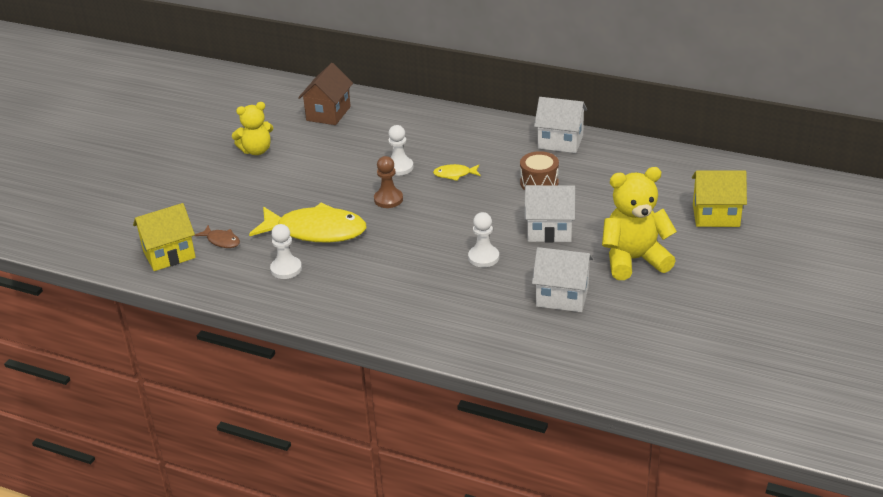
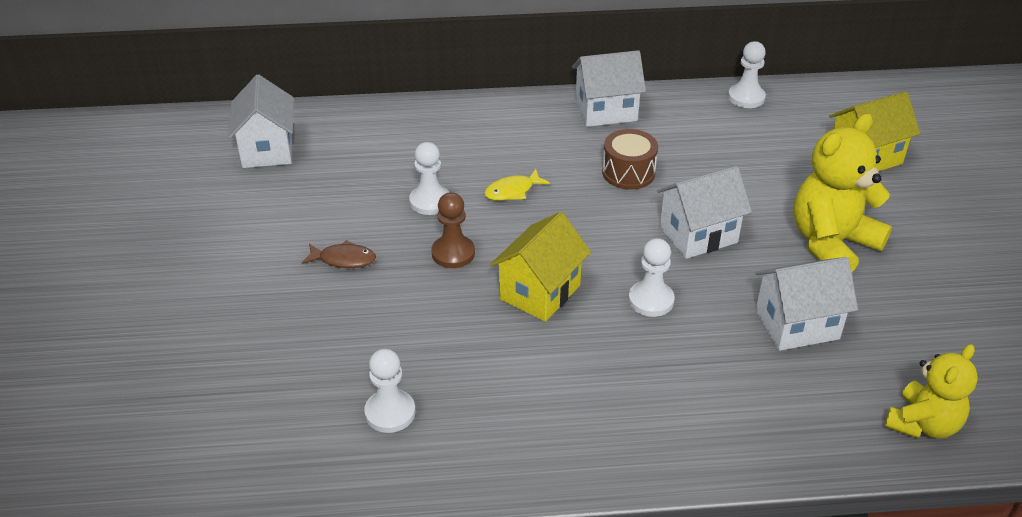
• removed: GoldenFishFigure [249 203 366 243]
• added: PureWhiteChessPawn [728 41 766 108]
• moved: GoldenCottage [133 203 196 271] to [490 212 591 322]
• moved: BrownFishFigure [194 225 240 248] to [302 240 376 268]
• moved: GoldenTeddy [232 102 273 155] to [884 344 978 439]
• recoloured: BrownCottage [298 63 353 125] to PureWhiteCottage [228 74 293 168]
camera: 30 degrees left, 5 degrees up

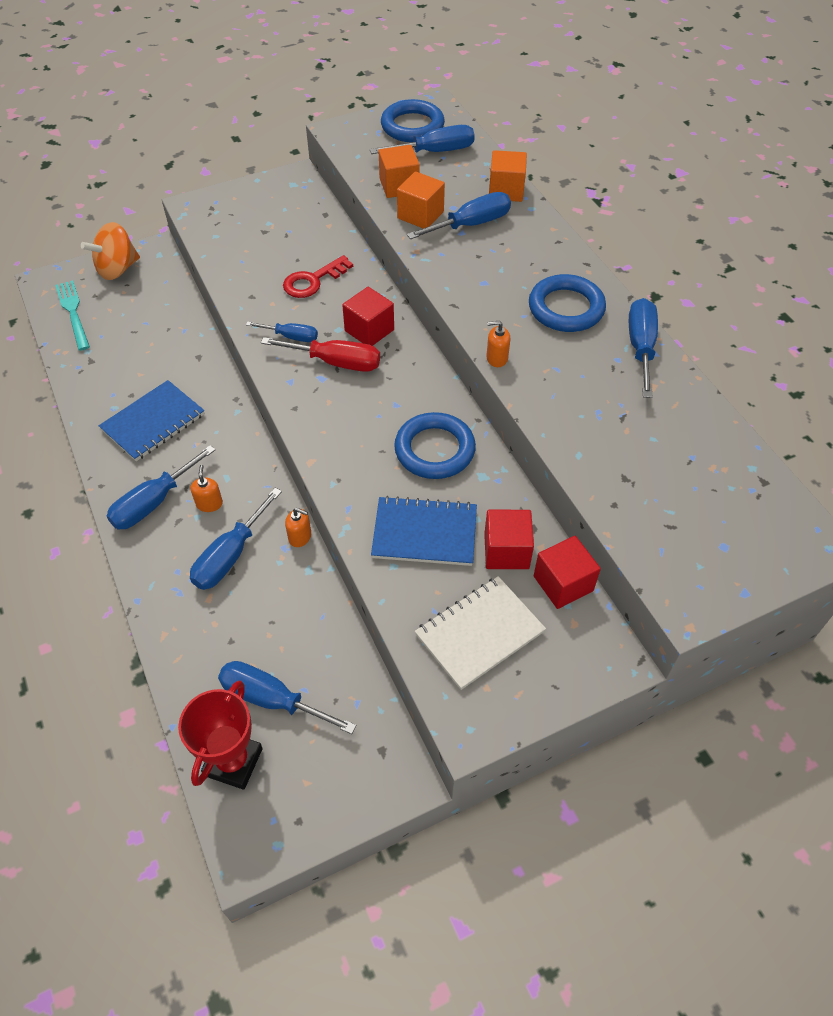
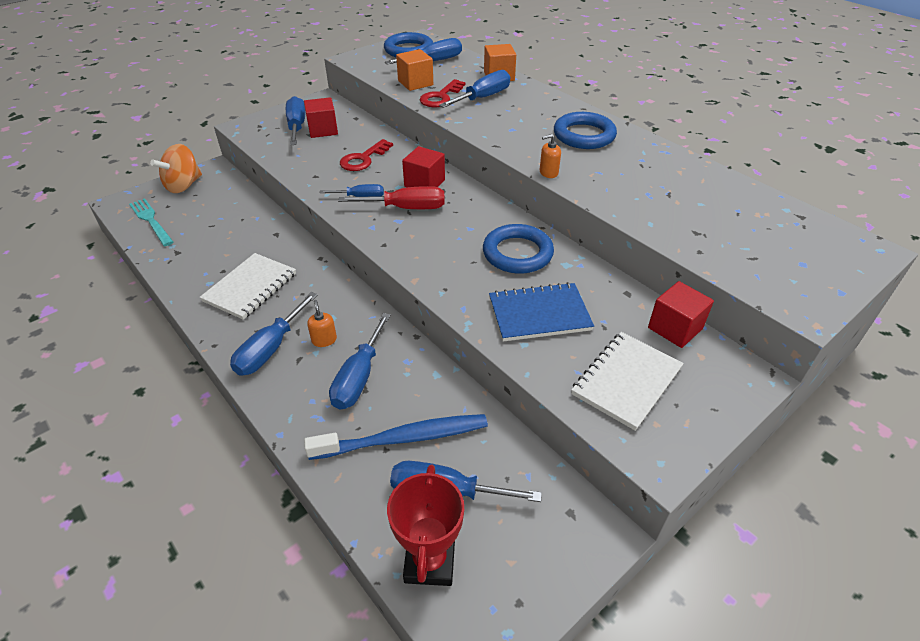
• removed: OrangePumpBottle [285 508 311 547]
• added: RoyalBlueToothbrush [304 414 488 460]
• moved: ScarletCube [484 510 534 569] to [304 97 338 138]
• moved: RoyalBlueScrewdriver [629 298 658 398] to [286 96 305 145]
• replaced: OrangeCube [397 171 445 229] to ScarletDoorKey [420 79 466 107]
• recoloured: RoyalBlueExerciseBook [99 380 205 461] to PureWhiteExerciseBook [199 253 296 320]
camera: 15 degrees left, 10 degrees down

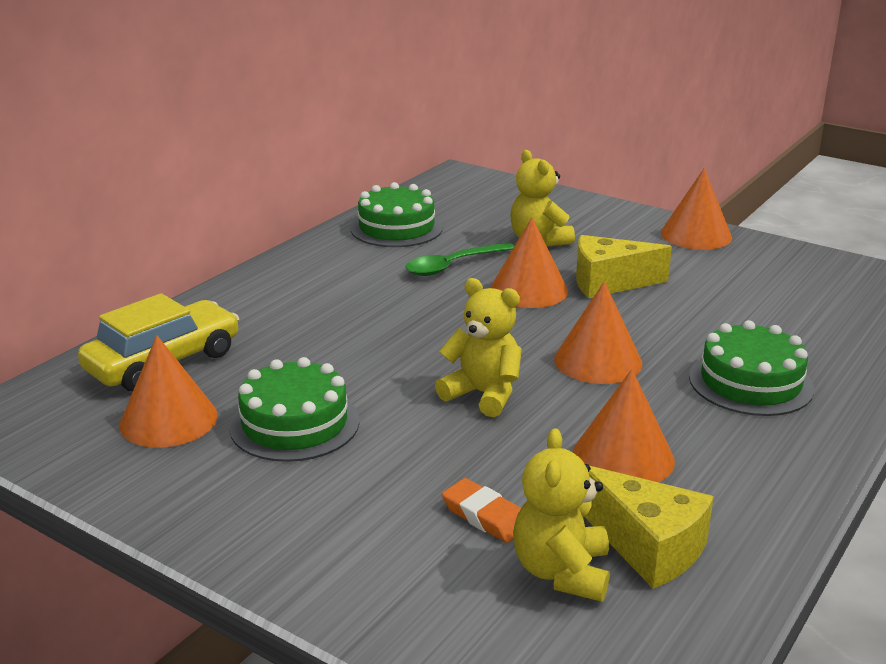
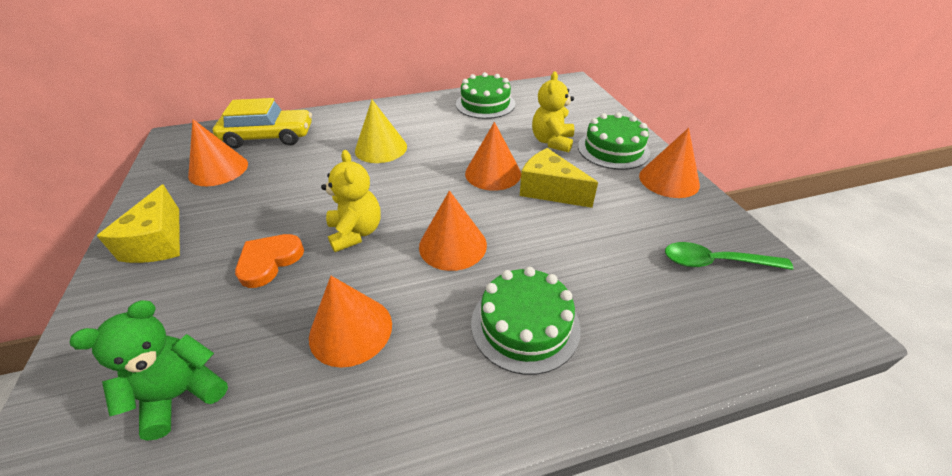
• removed: OrangeGumEraser [442 478 521 543]
• added: OrangeHeartShape [235 234 304 288]
• added: GoldenCone [355 100 407 163]
• moved: GreenLayerCake [229 357 360 462] to [578 112 650 170]
• moved: GreenSpoon [406 242 514 276] to [665 242 793 270]
• moved: GoldenCheese [584 466 714 589] to [97 184 180 263]
• recoloured: GoldenTeddy [513 428 610 602] to GreenTeddy [70 300 228 441]
camera: 40 degrees right, 15 degrees up

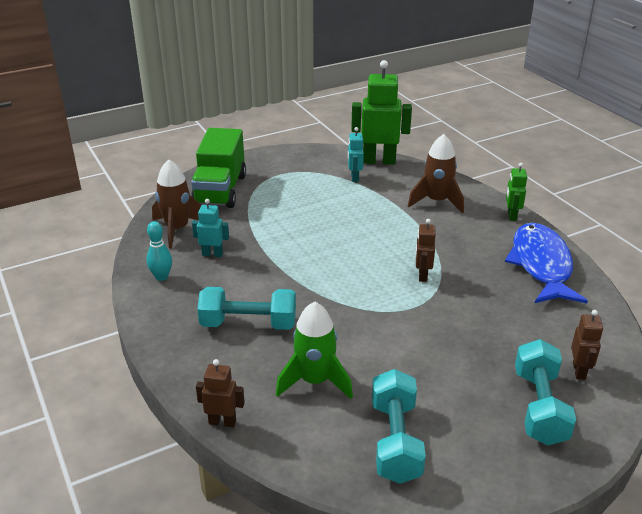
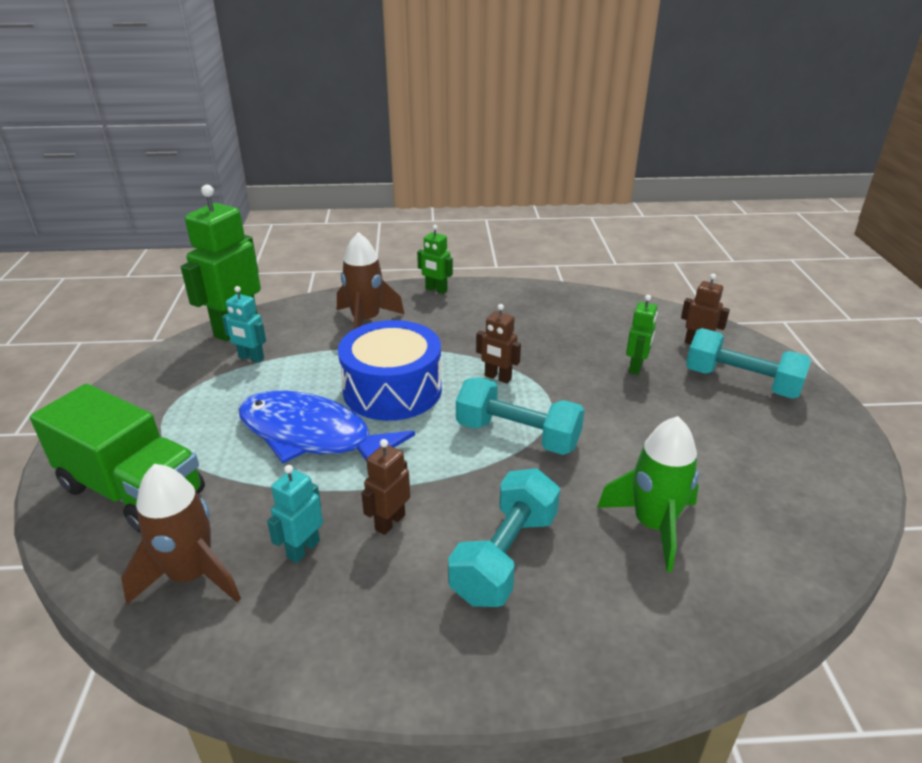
• removed: AquaSkittle [146 221 172 281]
• added: RoyalBlueToyDrum [338 320 442 421]
• added: GreenToyRobot [626 295 658 375]
• moved: BrownToyRobot [196 359 245 427] to [361 439 410 535]
• moved: AquaHandWeight [372 369 426 484] to [456 377 585 455]
• moved: RoyalBlueFishFigure [505 223 588 303] to [238 391 415 463]
camera: 65 degrees left, 0 degrees up

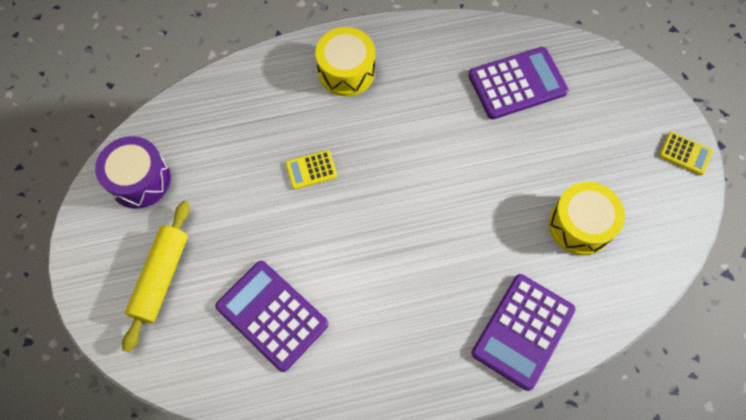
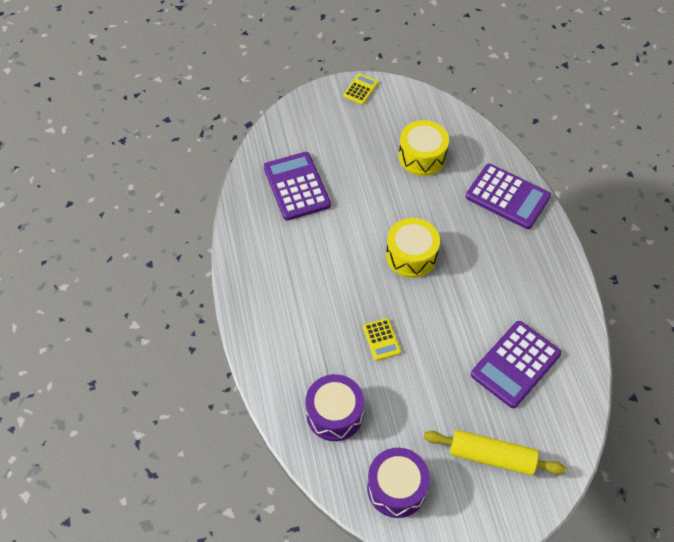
• added: RoyalPurpleToyDrum [306 374 364 441]
• moved: GoldenToyDrum [315 27 375 96] to [386 218 440 278]
camera: 90 degrees left, 10 degrees down

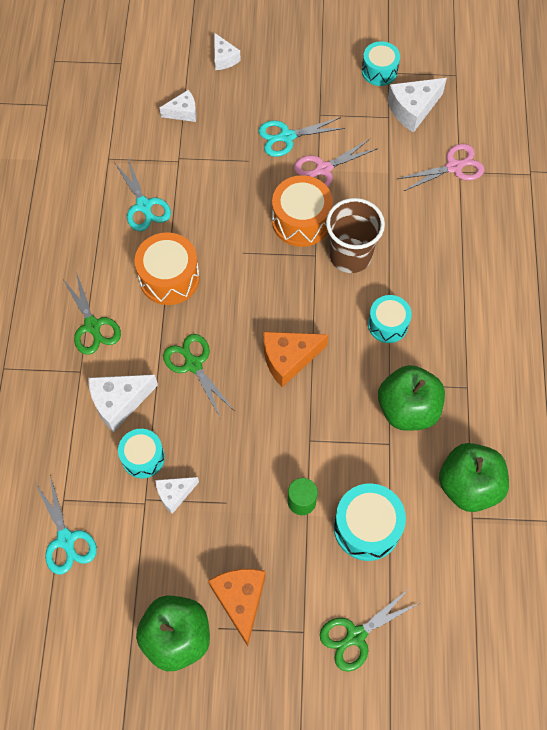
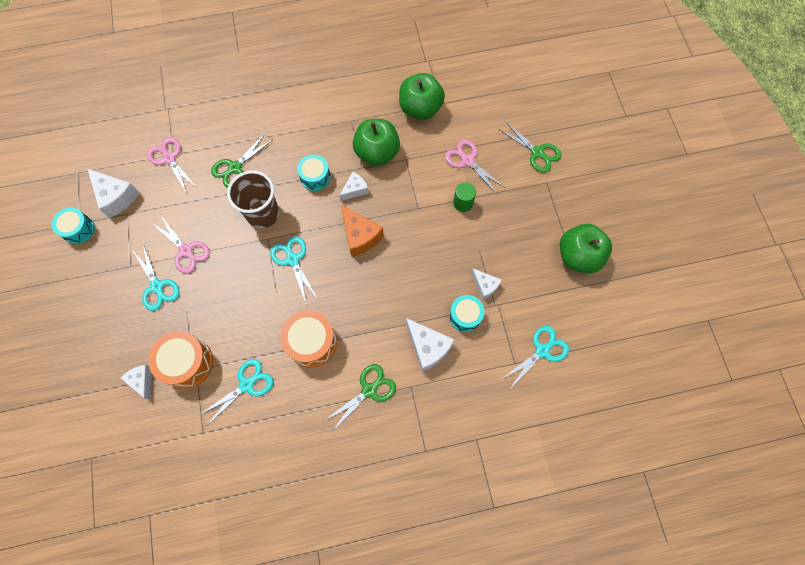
• removed: OrangeCheese [208 569 266 646]
• added: AquaPairOfScissors [270 236 317 302]
• moved: GreenPairOfScissors [163 334 234 419] to [211 134 272 188]
• moved: PureWhiteCheese [214 33 241 70] to [339 172 369 201]
• moved: OrangeToyDrum [272 175 333 247] to [148 331 213 389]
• replaced: AquaToyDrum [334 483 406 561] to RosyPairOfScissors [445 140 505 194]
camera: 105 degrees left, 5 degrees up

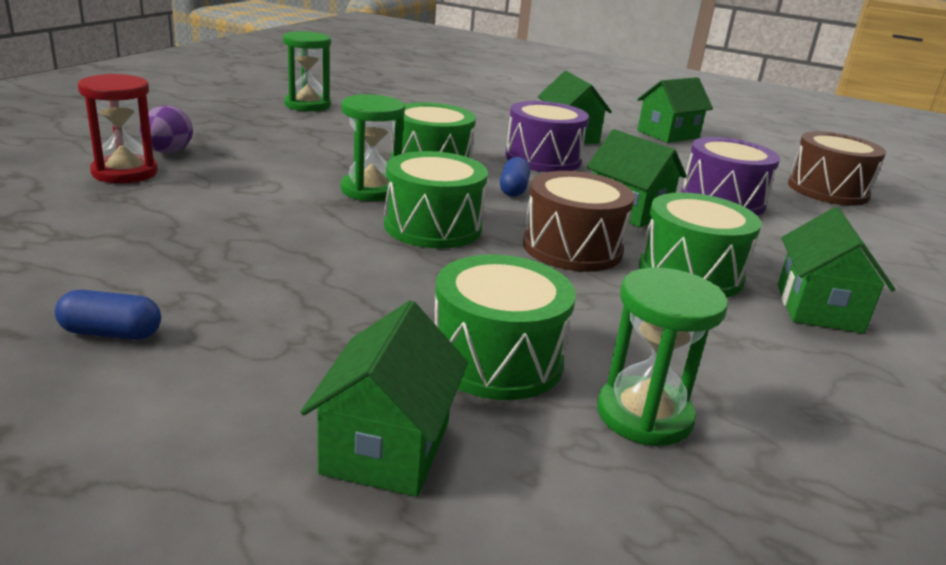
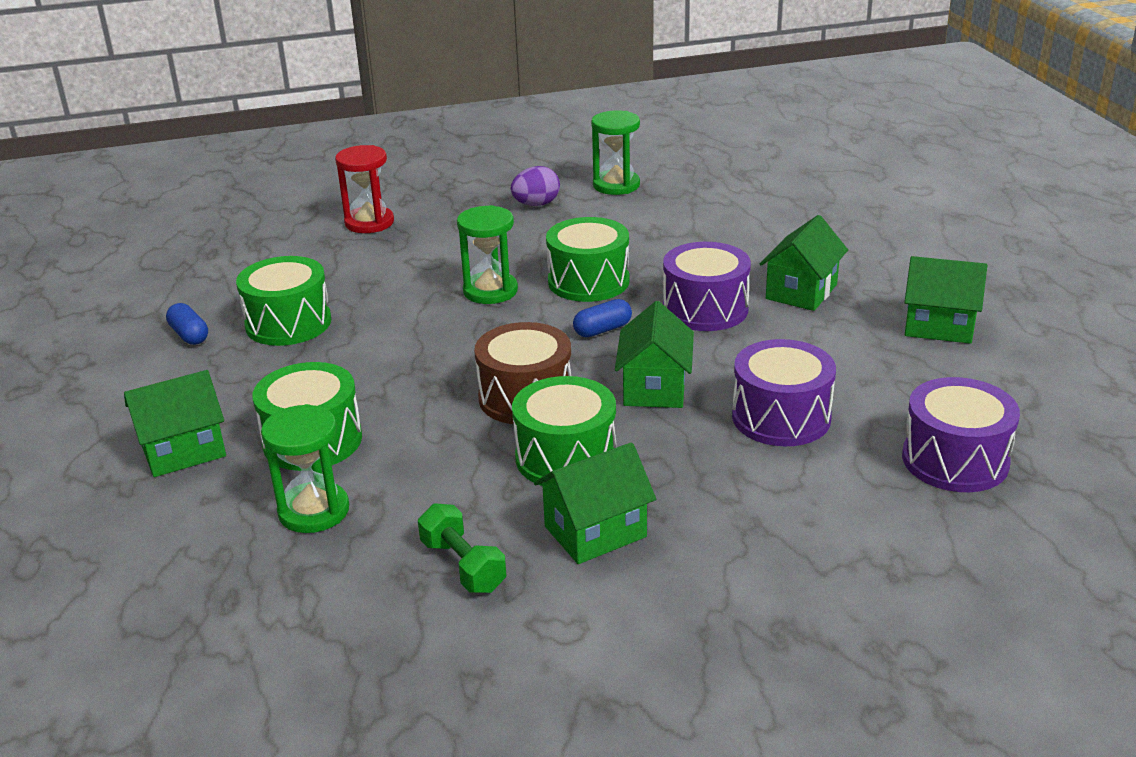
• added: GreenHandWeight [418 503 506 593]
• moved: RoyalPurpleEggShape [140 105 193 153] to [511 166 560 206]
• moved: GreenToyDrum [384 151 488 249] to [236 256 331 346]
• recoloured: BrownToyDrum [788 131 886 205] to RoyalPurpleToyDrum [902 377 1020 492]
camera: 55 degrees right, 5 degrees up

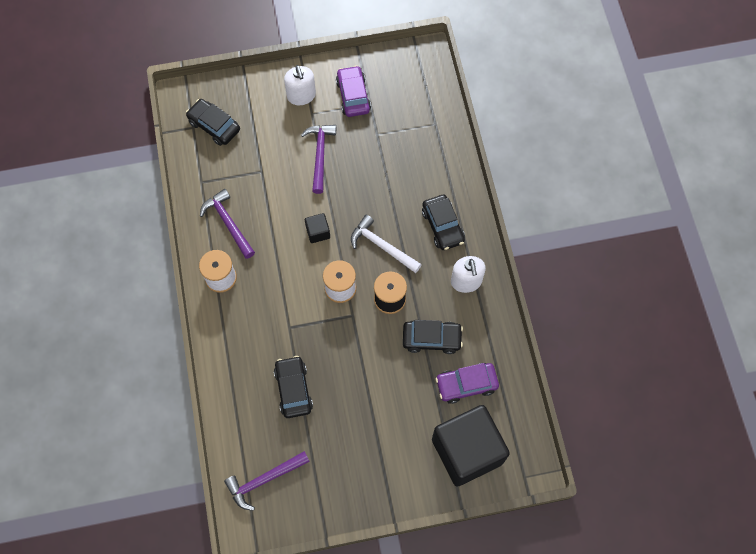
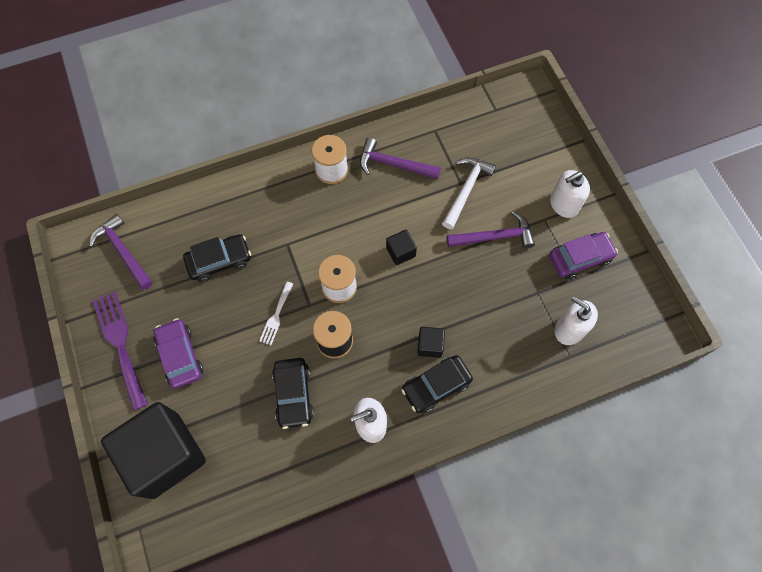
• removed: BlackCar [186 99 240 146]
• added: RoyalPurpleDinnerFork [92 291 148 411]
• added: PureWhiteDinnerFork [259 282 293 345]
• added: BlackCube [417 327 445 358]
• added: PureWhitePumpBottle [555 296 598 345]
• moved: PureWhiteClawHammer [351 215 422 273] to [442 157 496 229]
• moved: RoyalPurpleCar [435 363 499 404] to [154 318 203 389]
• turned: RoyalPurpleClawHammer [200 189 255 259] = [360 138 441 179] 120 degrees counterclockwise
camera: 80 degrees right, 0 degrees up

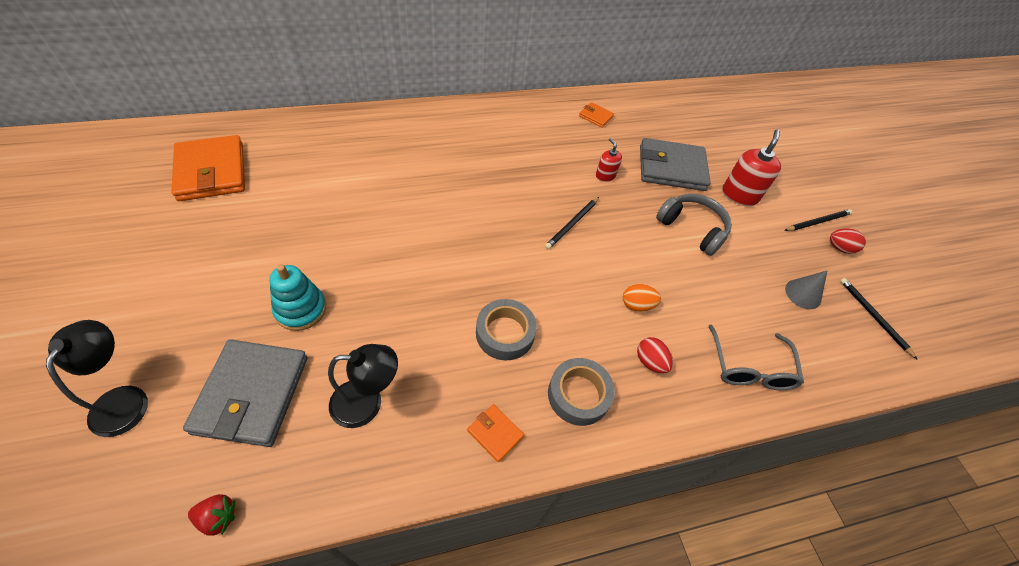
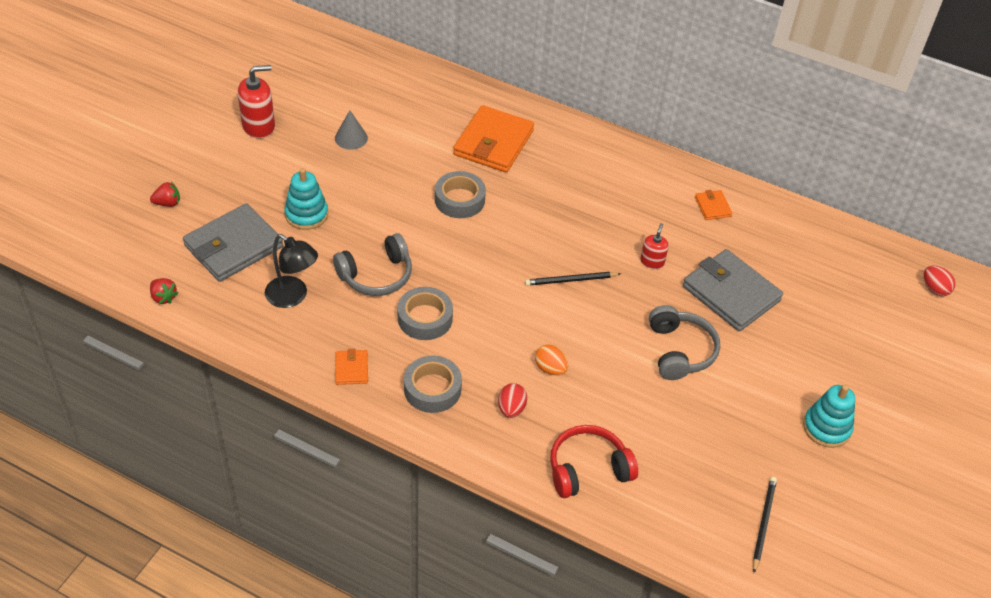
• added: AshGreyOverEarHeadphones [333 233 412 296]
• added: AshGreyRollOfTape [435 171 486 218]
• moved: OrangeWallet [171 135 245 201] to [453 105 534 173]
• moved: ScarletPumpBottle [722 129 781 206] to [238 65 275 139]
• moved: AshGreyCone [785 271 827 309] to [335 110 368 150]
• moved: ScarletEggShape [830 228 866 254] to [924 266 955 296]
• replaced: BlackReadingLamp [46 320 148 437] to ScarletStrawberry [150 182 180 207]
• replaced: AshGreyGlasses [709 325 804 390] to ScarletOverEarHeadphones [550 425 638 498]
• replaced: BlackWoodenPencil [784 209 853 231] to AquaStackingRings [803 385 855 448]
camera: 45 degrees right, 5 degrees down

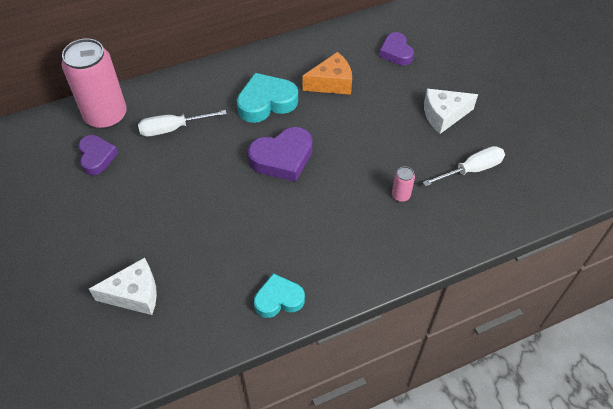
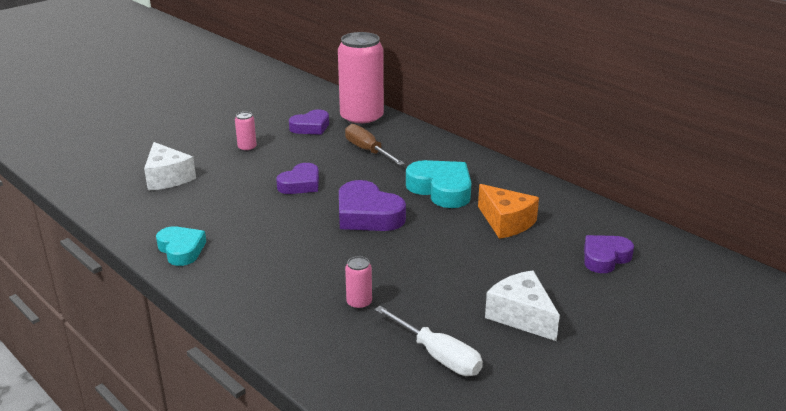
• added: RosyCan [235 112 257 152]
• added: RoyalPurpleHeartShape [276 163 319 194]
• recoloured: PureWhiteScrewdriver [138 110 227 137] to BrownScrewdriver [345 124 405 165]
camera: 70 degrees right, 25 degrees down

